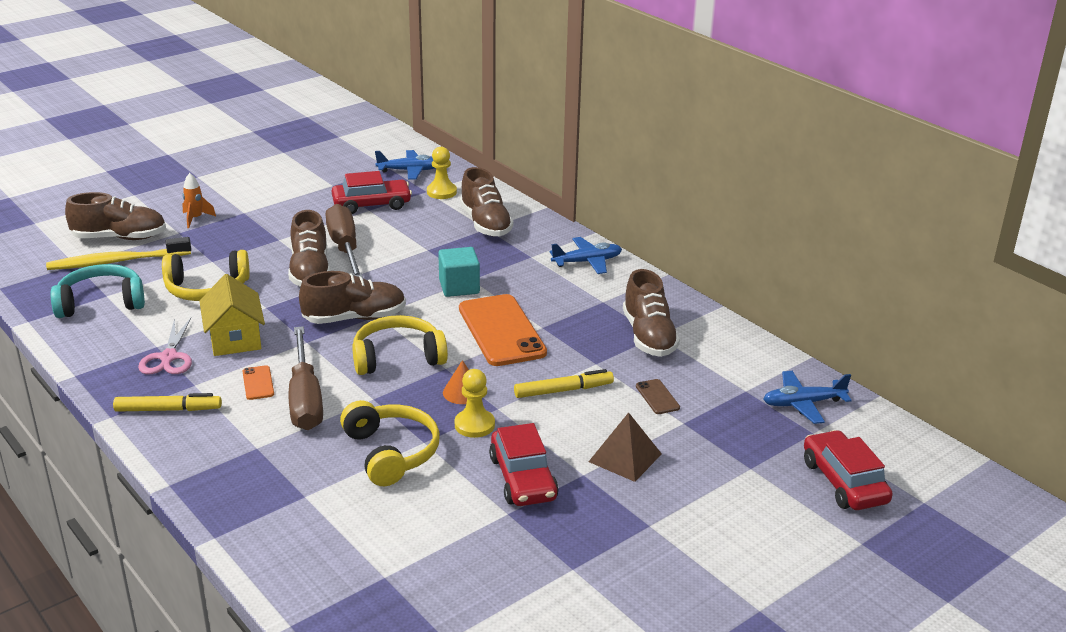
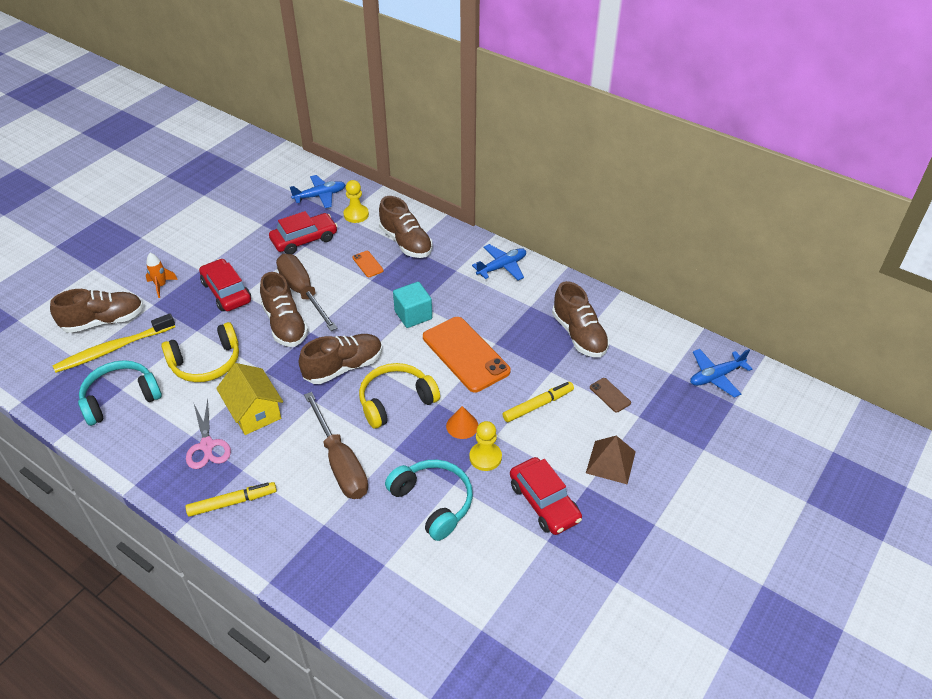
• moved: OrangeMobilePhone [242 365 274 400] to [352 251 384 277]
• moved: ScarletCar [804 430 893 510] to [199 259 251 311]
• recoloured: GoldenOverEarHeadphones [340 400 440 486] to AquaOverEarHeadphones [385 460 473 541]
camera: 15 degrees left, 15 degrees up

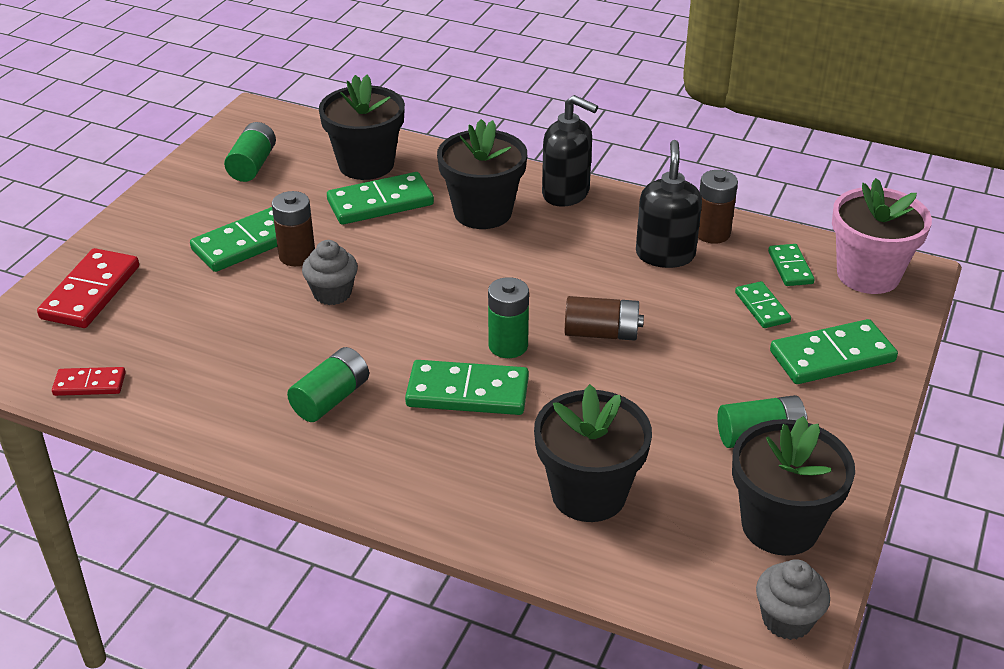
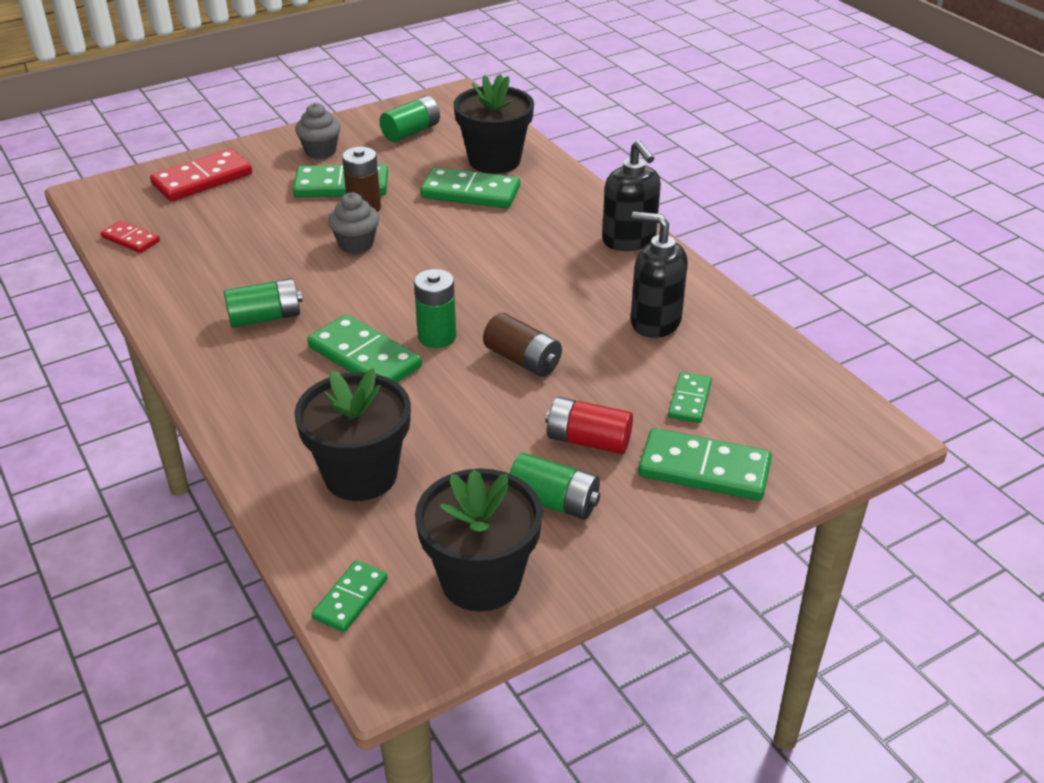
• removed: BlackPlantPot [437 119 527 229]
• removed: BrownPowerCell [698 170 738 244]
• removed: RosyPlantPot [832 178 932 294]
• added: ScarletPowerCell [545 397 633 454]
• moved: AshGreyMuffin [756 559 830 640] to [295 103 341 159]
• moved: GreenDomino [768 244 815 286] to [312 560 388 632]
• turned: BlackPumpBottle [636 140 702 268] = [631 212 688 338] 105 degrees counterclockwise
camera: 35 degrees right, 0 degrees up

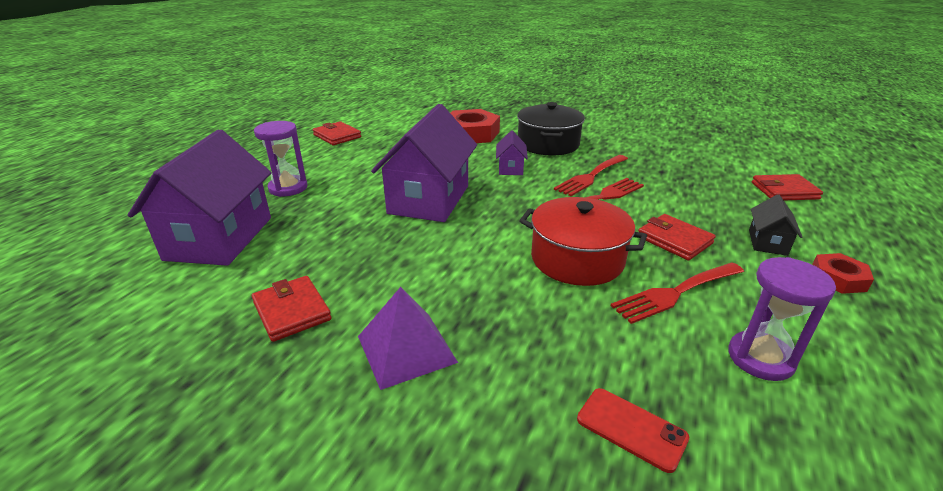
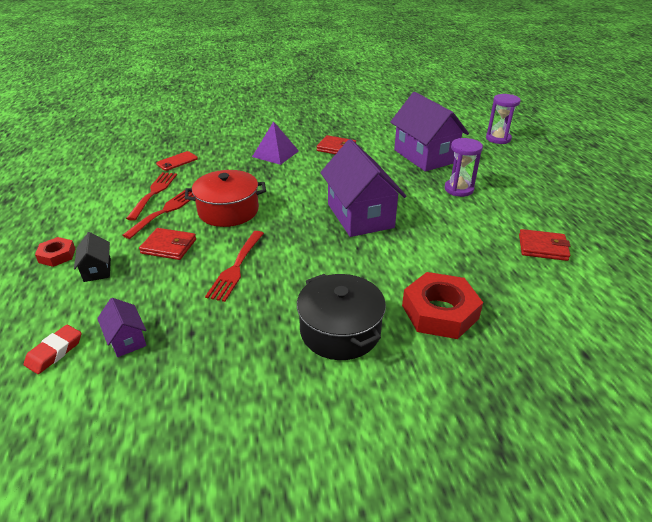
• moved: RoyalPurpleCottage [496 130 528 175] to [97 298 146 357]
• moved: ScarletDinnerFork [554 155 628 196] to [126 172 177 221]
• moved: RoyalPurpleSandTimer [728 257 836 381] to [486 94 521 144]
• replaced: ScarletWallet [752 174 823 200] to ScarletGumEraser [24 325 82 374]
• turned: ScarletMobilePhone [577 388 689 473] = [156 151 198 171] 45 degrees counterclockwise
camera: 145 degrees right, 5 degrees up

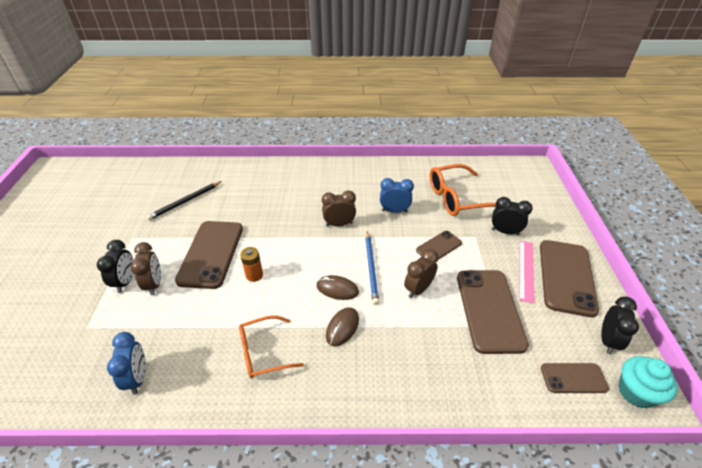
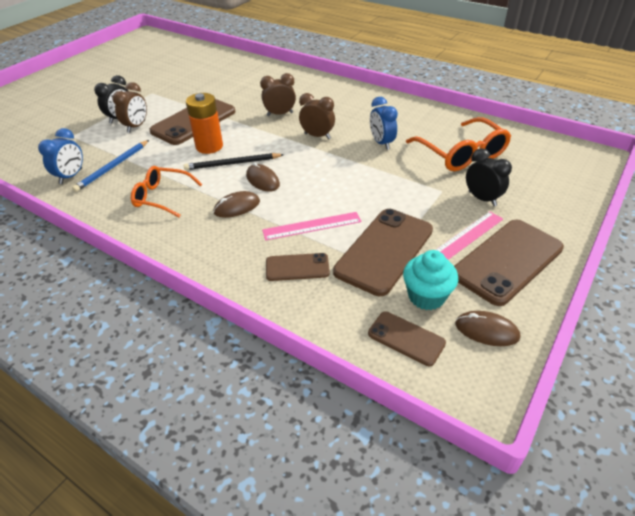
• added: RosyStraightedge [262 212 361 241]
• moved: BlackWoodenPencil [146 181 222 220] to [184 153 284 170]
• moved: RoyalBlueWoodenPencil [365 231 379 305] to [72 140 149 192]
• moved: BrownAlarmClock [404 249 439 298] to [260 73 296 116]
• moved: BrownMobilePhone [416 231 462 260] to [266 253 330 281]
• moved: AquaMuffin [618 356 678 408] to [403 250 458 310]
• replaced: BlackAlarmClock [601 296 639 354] to BrownPcMouse [455 311 520 346]
• turned: RoyalBlueAlarmClock [380 178 414 213] = [370 97 398 150] 150 degrees counterclockwise
• turned: OrangeGlasses [429 164 496 216] = [406 117 511 171] 135 degrees counterclockwise
• resized: OrangePowerCell [240 247 263 282] = [186 93 223 154] x1.62
camera: 35 degrees right, 0 degrees up

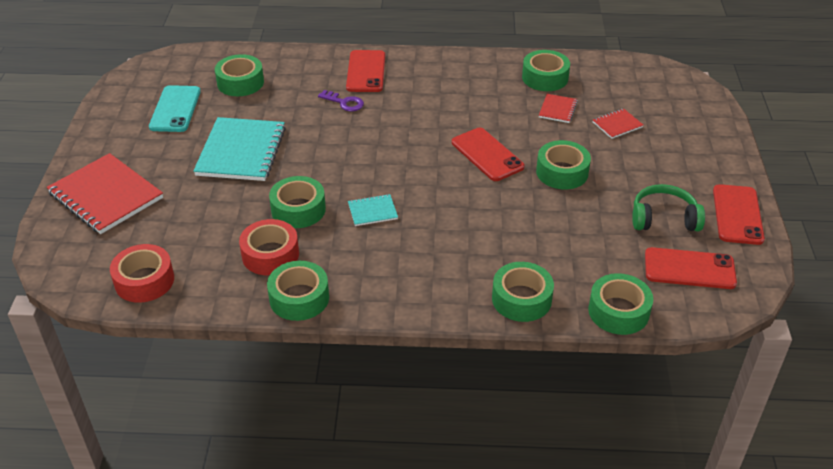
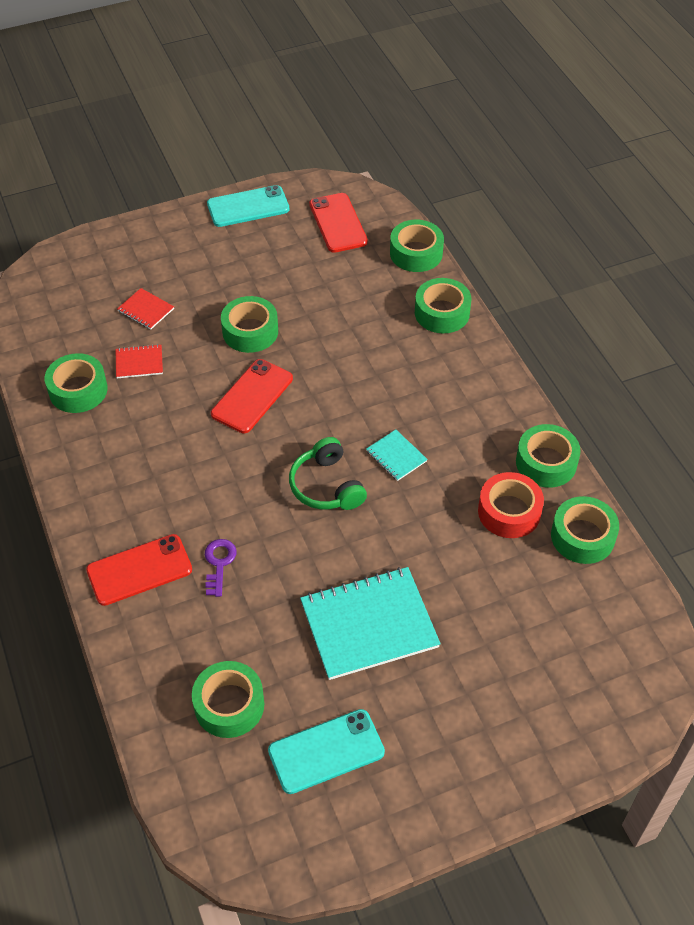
• removed: ScarletExerciseBook [47 153 163 234]
• removed: ScarletRollOfTape [110 244 174 303]
• moved: GreenRollOfTape [269 176 326 228] to [551 496 619 564]
• moved: GreenOverEarHeadphones [632 184 705 231] to [289 437 367 510]
• recoloured: ScarletMobilePhone [713 184 765 245] to AquaMobilePhone [207 185 289 227]
camera: 115 degrees left, 10 degrees up

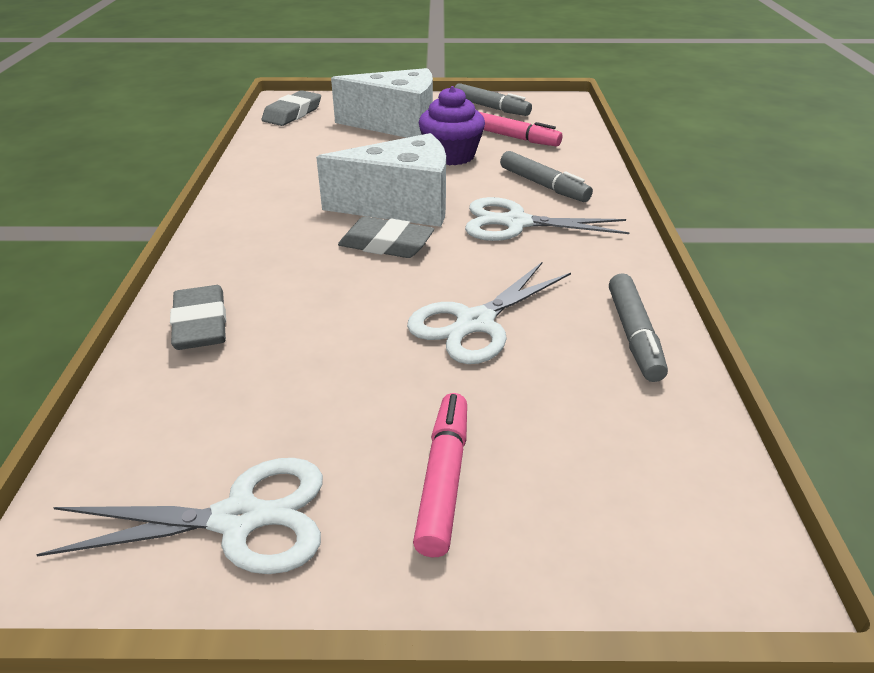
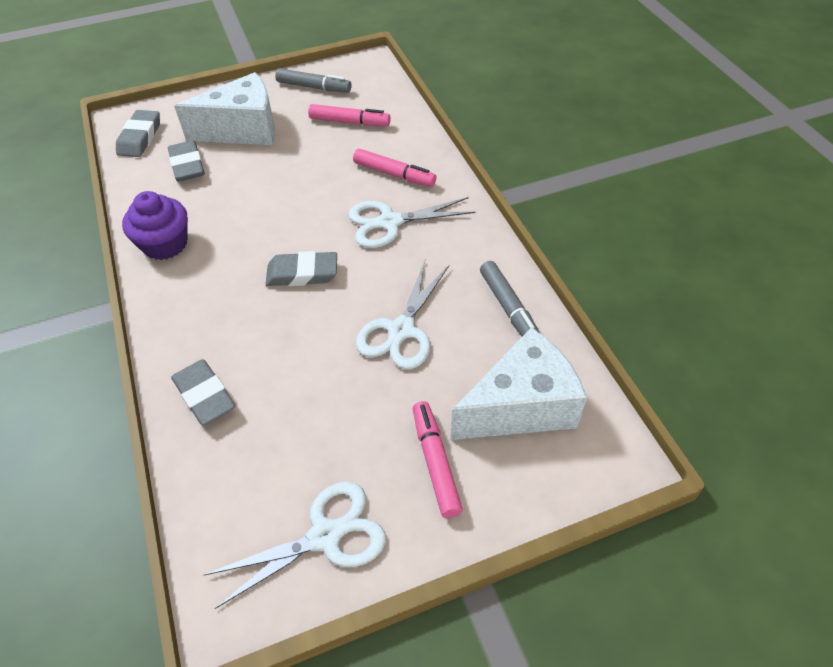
• added: AshGreyGumEraser [168 140 205 182]
• moved: PureWhiteCheese [316 133 446 227] to [451 327 587 440]
• moved: RoyalPurpleMuffin [419 86 485 166] to [122 191 188 260]
• recoloured: AshGreyMarker [500 151 593 202] to RosyMarker [353 149 437 187]
camera: 20 degrees left, 15 degrees up

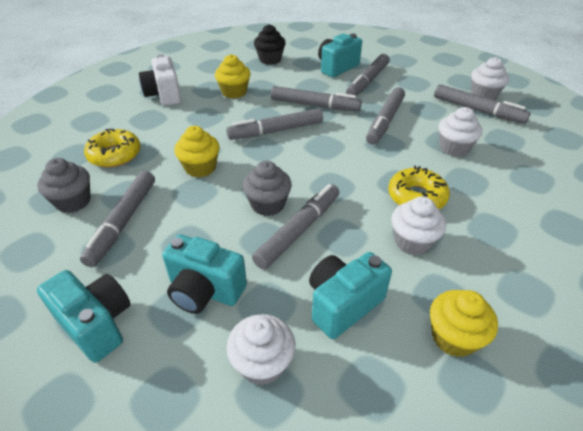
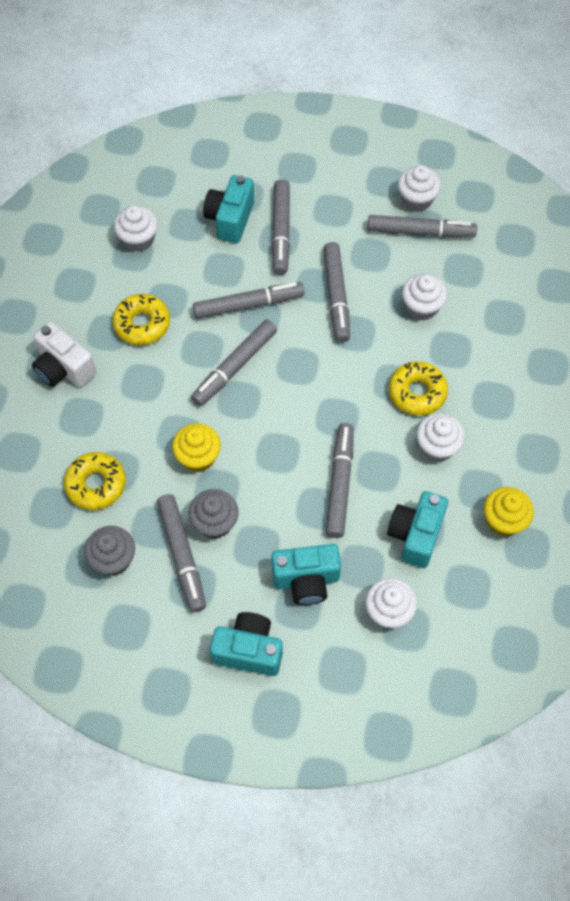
• moved: AshGreyMuffin [242 161 292 216] to [188 489 239 539]
• replaced: GoldenMuffin [215 54 250 99] to GoldenDoughnut [112 294 170 345]
• recoloured: BlackMuffin [254 24 286 65] to PureWhiteMuffin [114 205 158 252]
camera: 30 degrees left, 20 degrees up

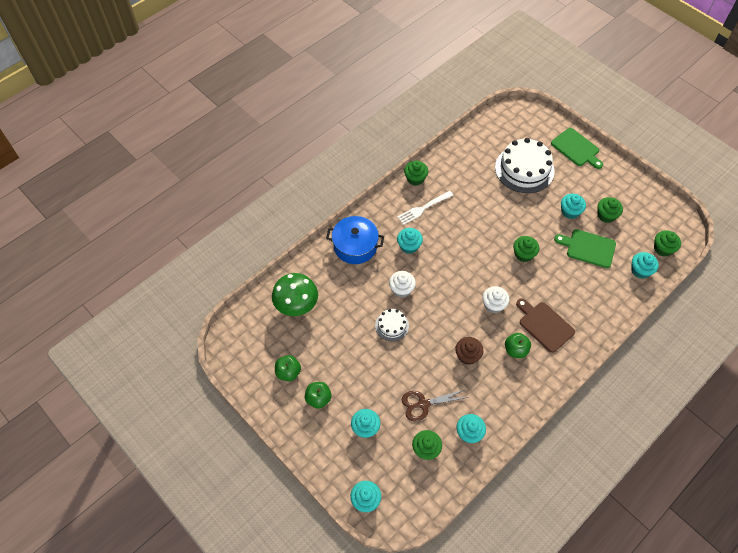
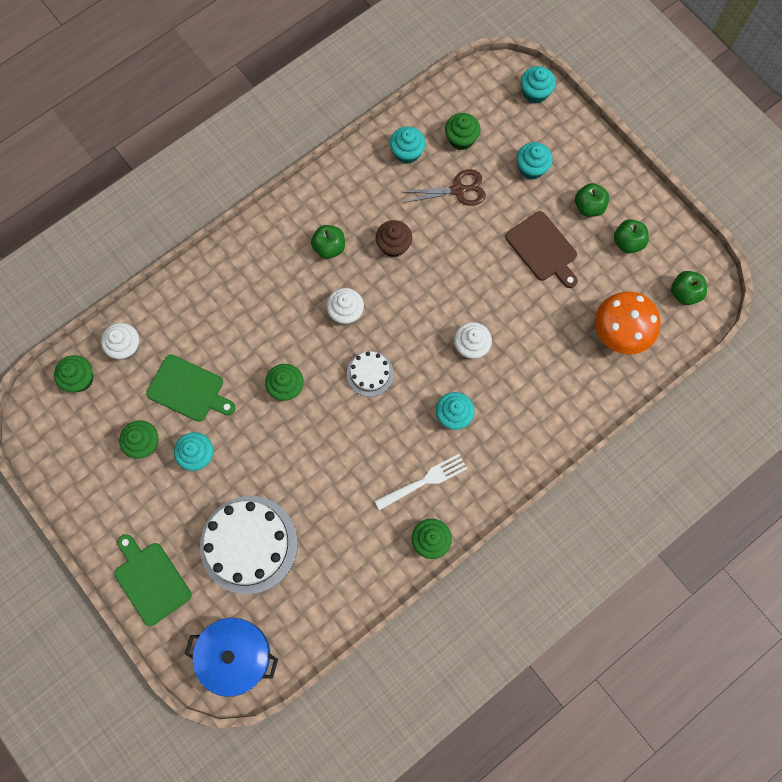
• added: GreenAppleFruit [671 271 707 305]
• moved: RoyalBlueStockpot [326 216 384 264] to [185 618 278 697]
• moved: PureWhiteLayerCake [375 309 409 341] to [347 351 394 397]
• moved: BrownChoppingBoard [516 298 575 353] to [505 211 578 288]
• recoloured: GreenFungus [272 273 318 316] to OrangeFungus [595 291 661 354]
• recoloured: AquaMuffin [631 252 659 279] to PureWhiteMuffin [101 323 139 359]
camera: 175 degrees left, 15 degrees up

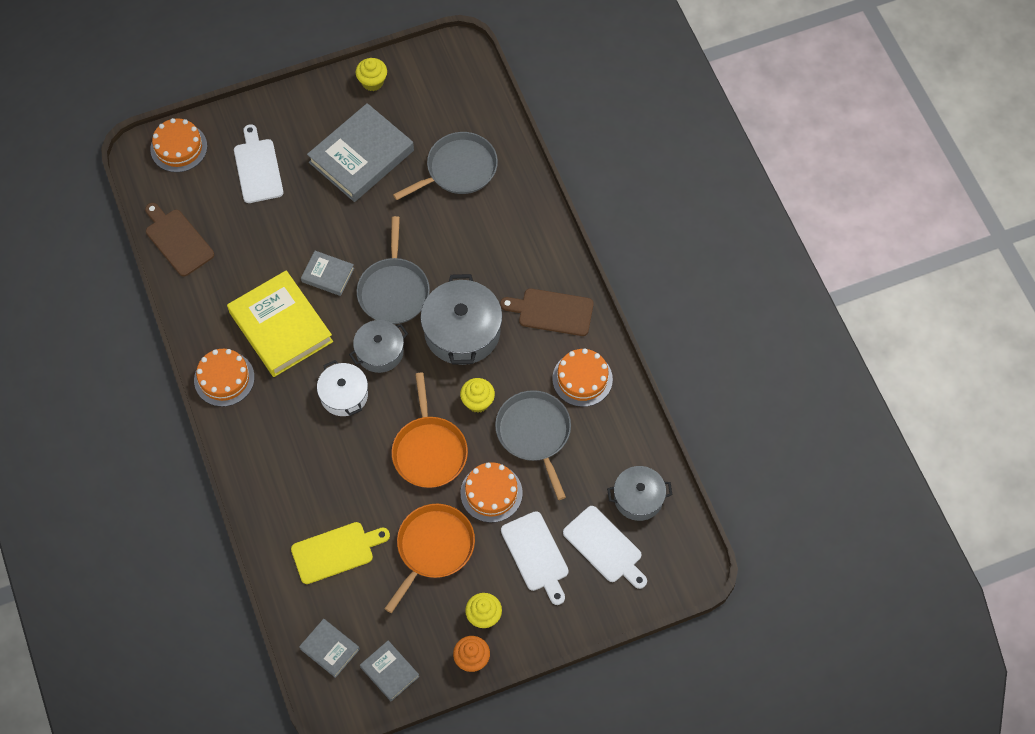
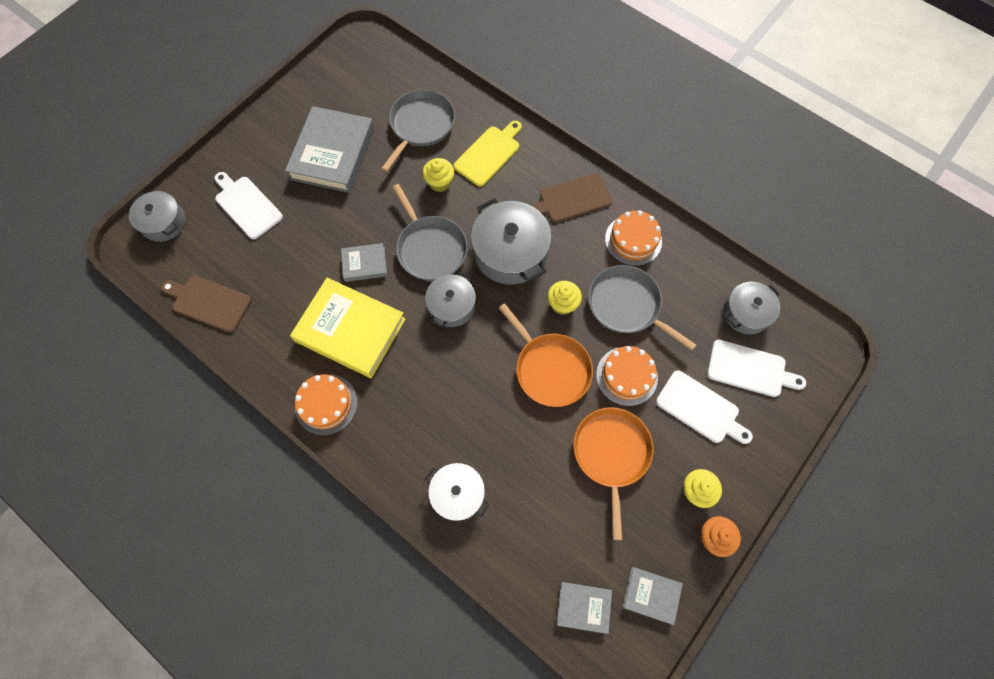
• moved: GoldenChoppingBoard [291 522 390 584] to [454 121 522 186]
• moved: PureWhiteStockpot [317 360 368 416] to [425 463 490 521]
• moved: GoldenMuffin [356 58 387 91] to [423 158 454 192]
• replaced: OrangeLayerCake [150 118 207 172] to AshGreyStockpot [129 191 185 242]
camera: 30 degrees left, 5 degrees up

